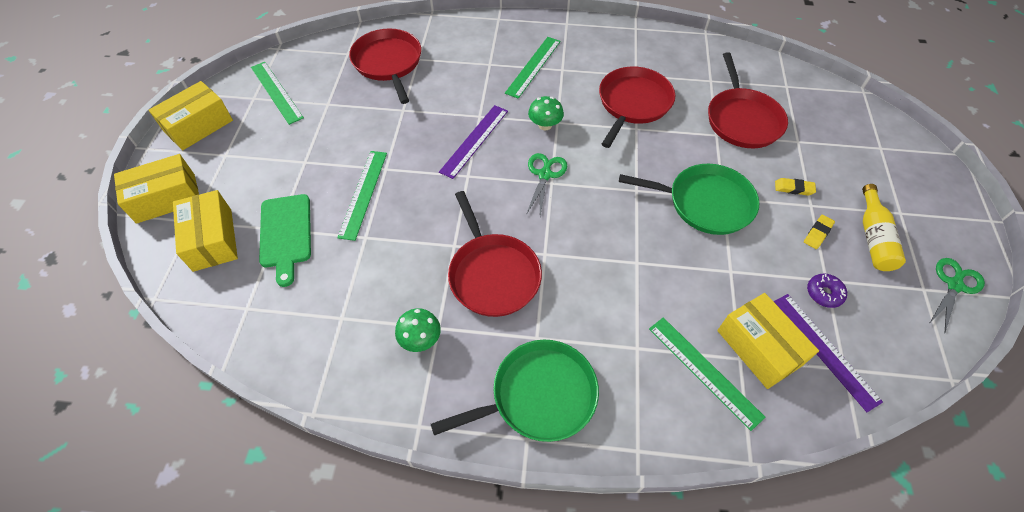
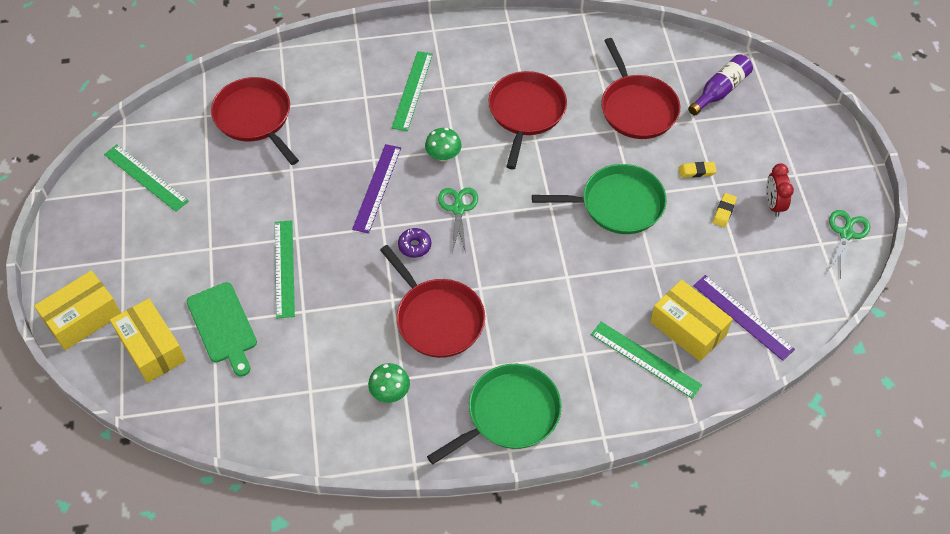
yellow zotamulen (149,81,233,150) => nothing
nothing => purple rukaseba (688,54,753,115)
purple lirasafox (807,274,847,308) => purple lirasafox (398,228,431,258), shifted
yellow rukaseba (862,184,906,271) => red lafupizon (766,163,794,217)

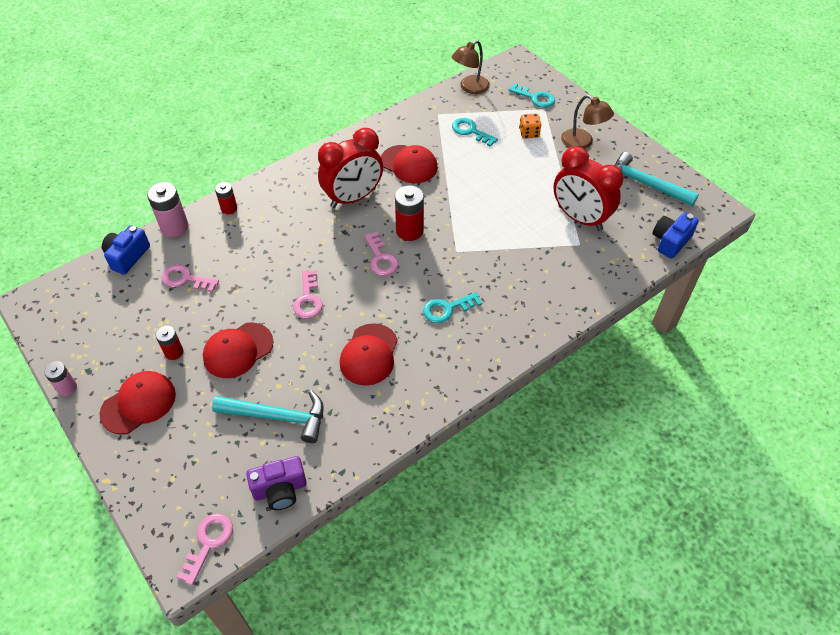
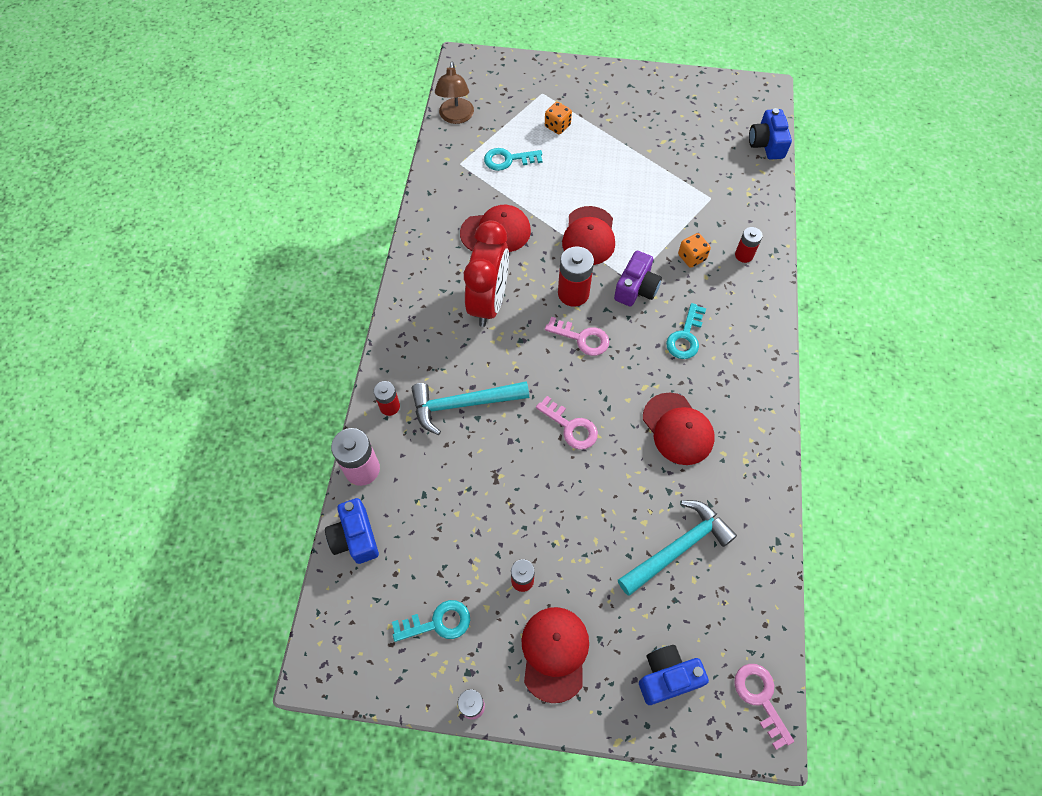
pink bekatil (161,264,219,292) => nothing
red lafupizon (553,146,623,231) => nothing
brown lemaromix (561,95,614,149) => nothing
nothing => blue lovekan (639,645,709,705)
nothing => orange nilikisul (678,233,711,268)
nothing => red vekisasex (735,227,763,263)
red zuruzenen (203,322,274,378) => red zuruzenen (562,206,615,265), shifted
purple lovekan (246,456,307,510) => purple lovekan (614,251,662,306), shifted
turquoise bekatil (509,83,555,108) => turquoise bekatil (392,600,470,642), shifted
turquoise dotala (614,152,699,206) => turquoise dotala (411,381,529,435), shifted

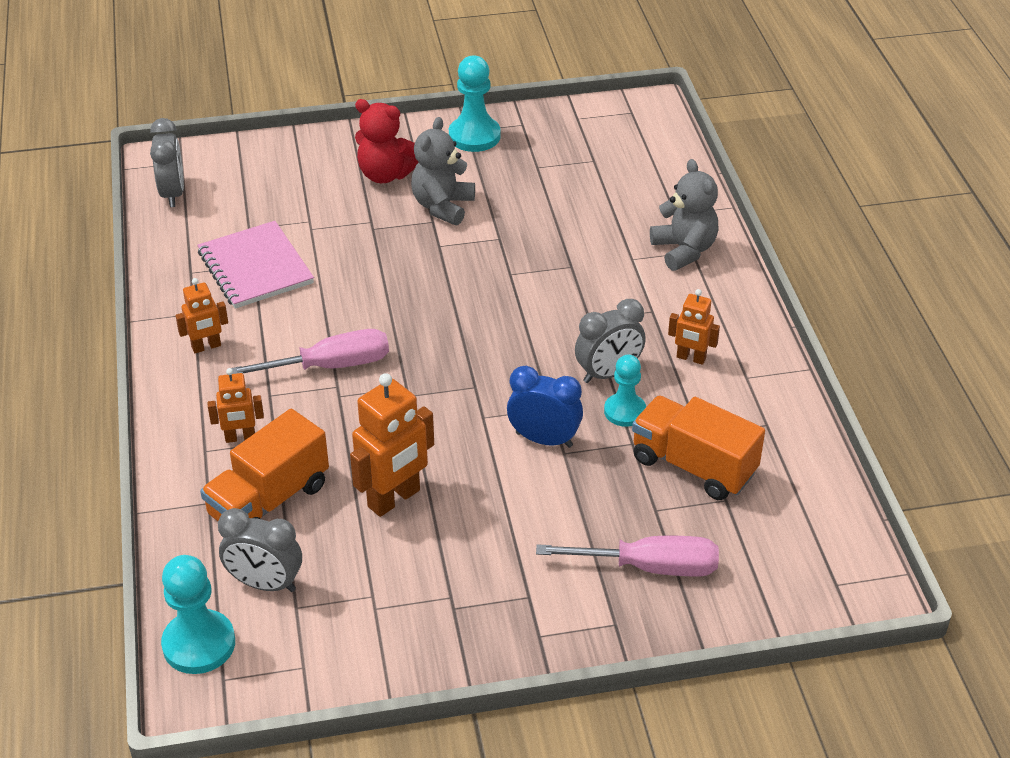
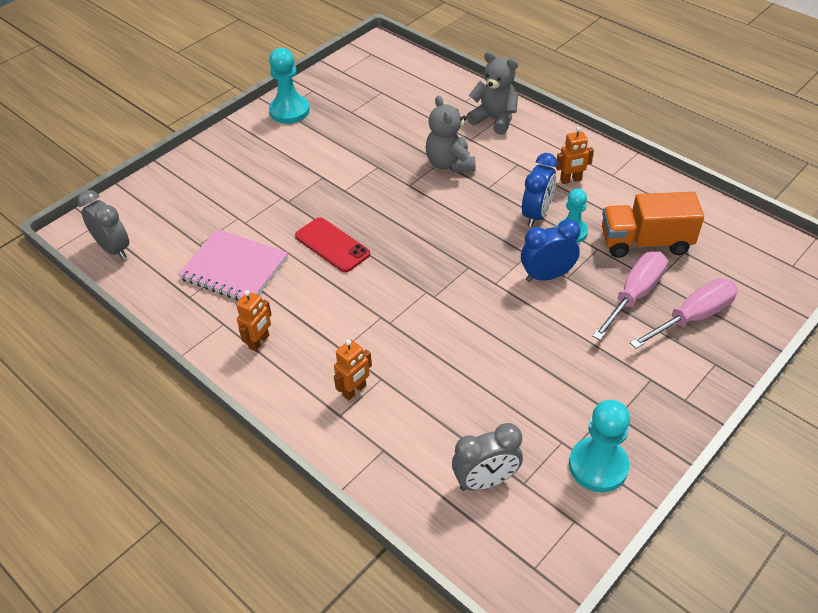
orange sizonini (200,409,329,521) => nothing
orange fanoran (350,373,434,517) => nothing
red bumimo (355,99,419,183) => nothing
nothing => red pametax (295,217,370,272)
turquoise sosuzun (161,555,235,674) => turquoise sosuzun (569,400,630,492), shifted
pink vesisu (231,329,389,374) => pink vesisu (592,251,668,340), shifted
grey bumimo (411,117,475,225) => grey bumimo (425,95,476,172), shifted
grey lafupizon (575,299,646,383) => blue lafupizon (522,153,557,227)

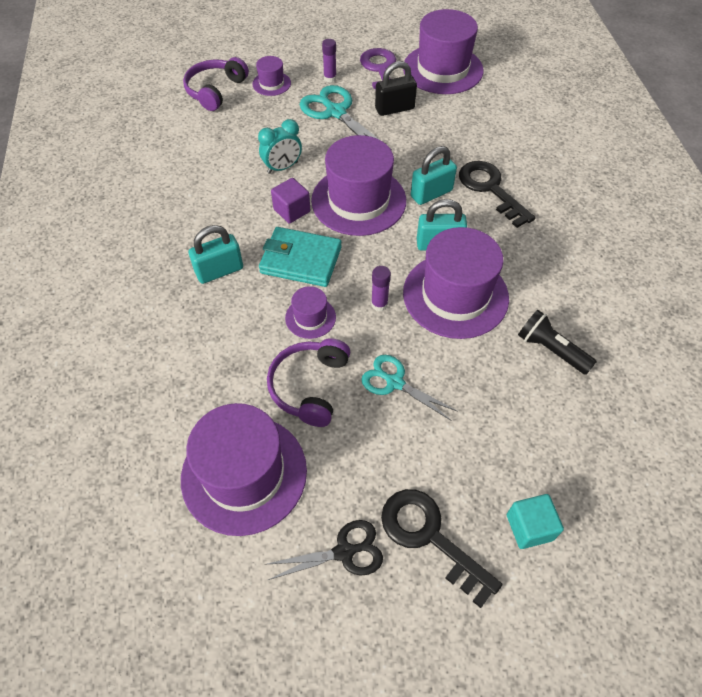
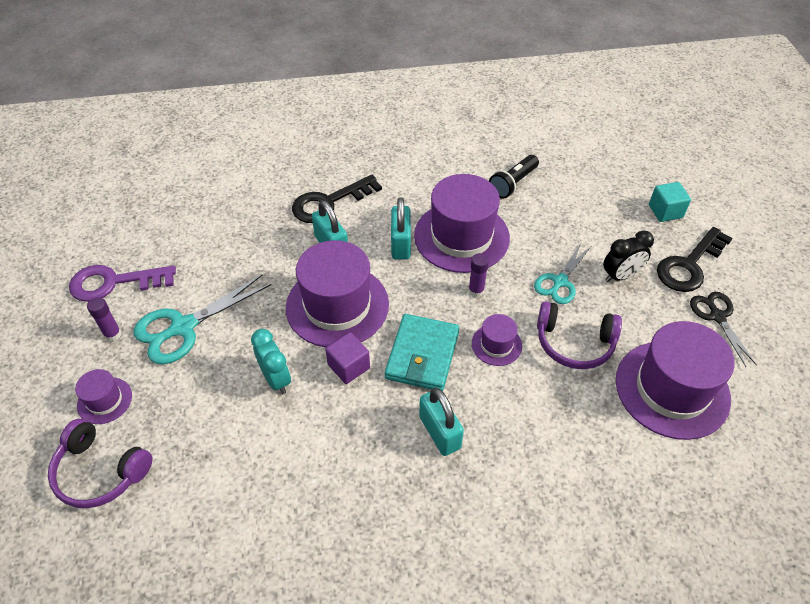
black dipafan (375,61,417,116) => nothing
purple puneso (403,9,483,94) => nothing
nothing => black lafupizon (603,231,654,282)

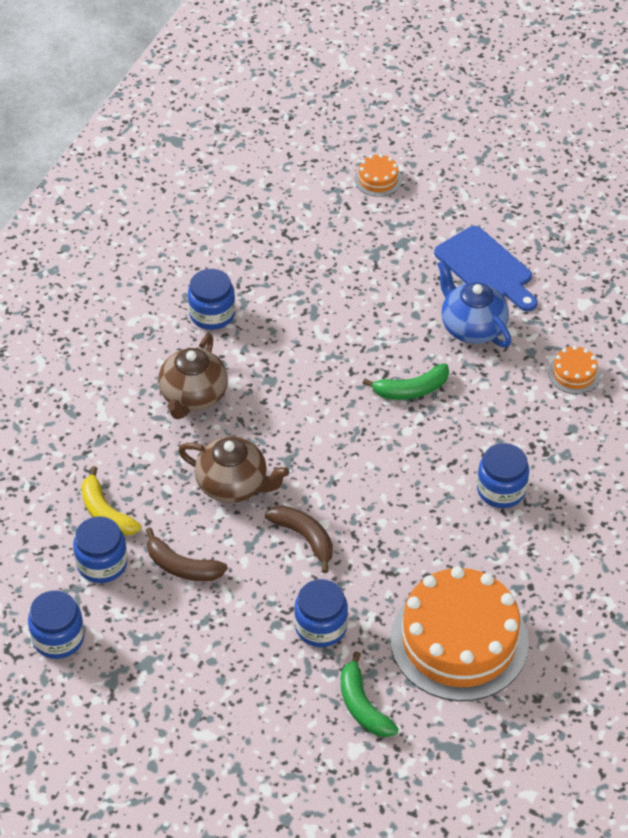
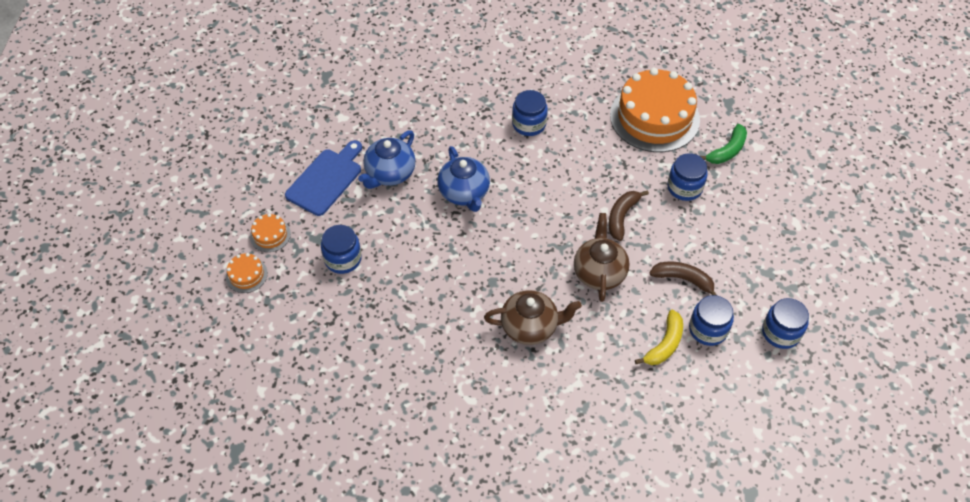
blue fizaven (188,269,235,330) => blue fizaven (321,225,362,274), shifted
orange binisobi (548,346,600,394) => orange binisobi (250,214,291,252), shifted
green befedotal (363,363,449,400) => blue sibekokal (437,146,490,212)
brown befedotal (146,527,228,581) => brown befedotal (650,262,717,295), 75 degrees counterclockwise

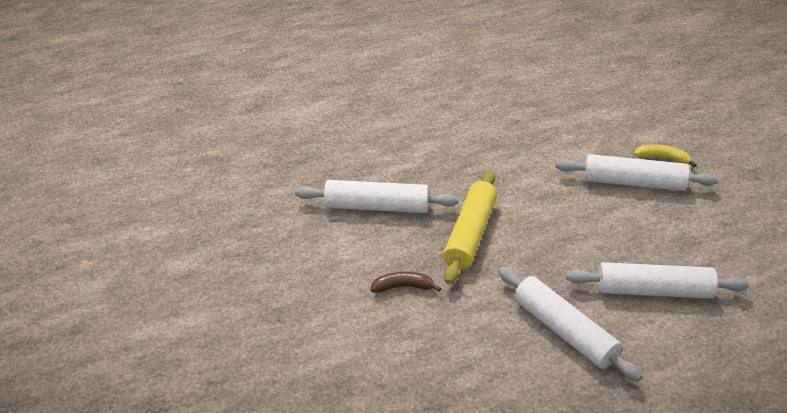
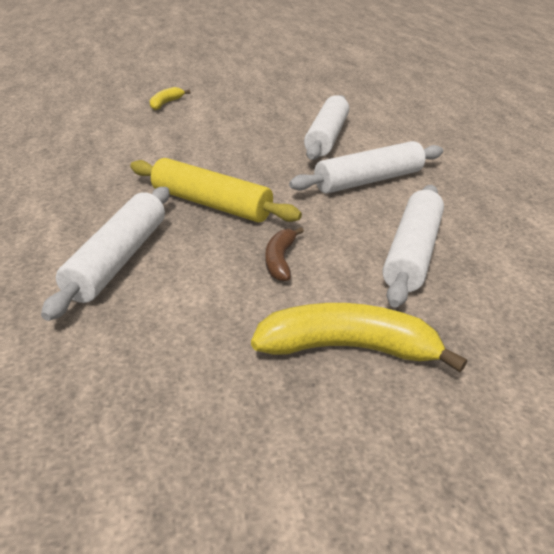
nothing => yellow befedotal (251,303,467,372)
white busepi (556,154,718,191) => white busepi (382,185,444,307), shifted

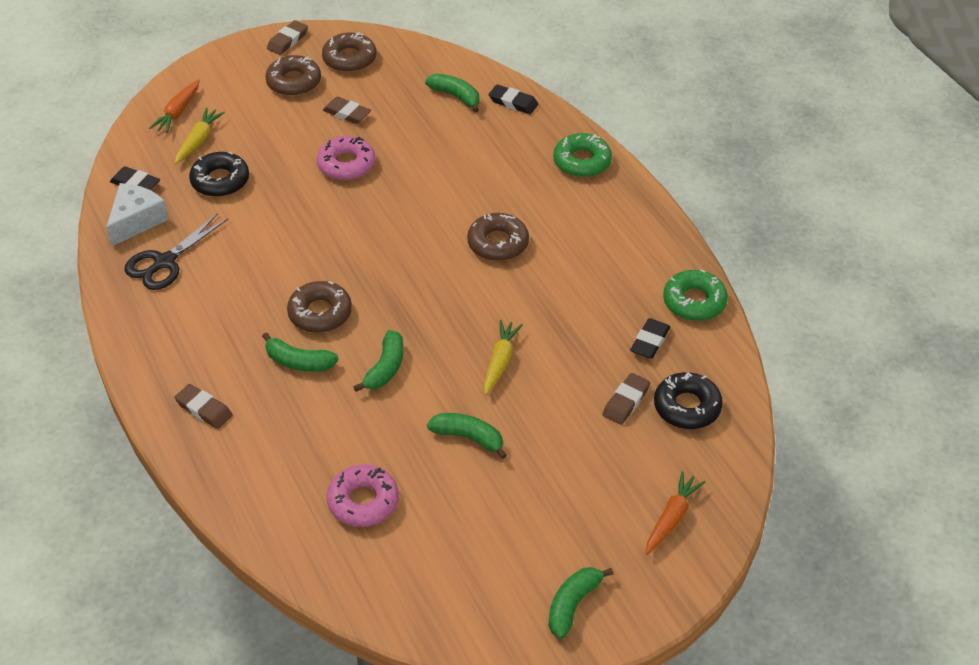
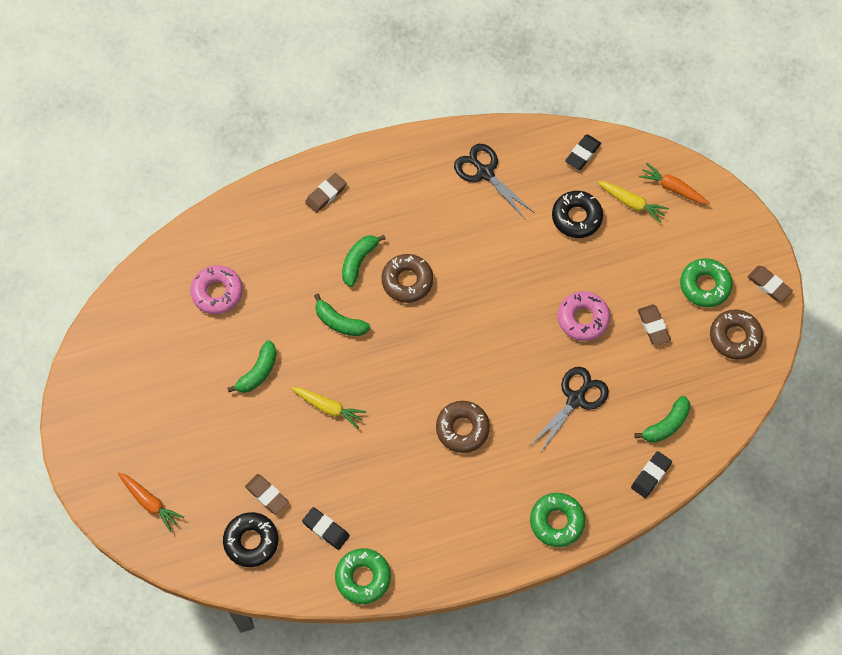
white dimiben (106,183,169,247) => nothing
green befedotal (549,567,613,639) => nothing
nothing => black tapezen (529,367,609,455)
brown lirasafox (265,55,321,96) => green lirasafox (680,258,733,307)
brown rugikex (323,97,371,124) => brown rugikex (638,305,671,346), 60 degrees counterclockwise

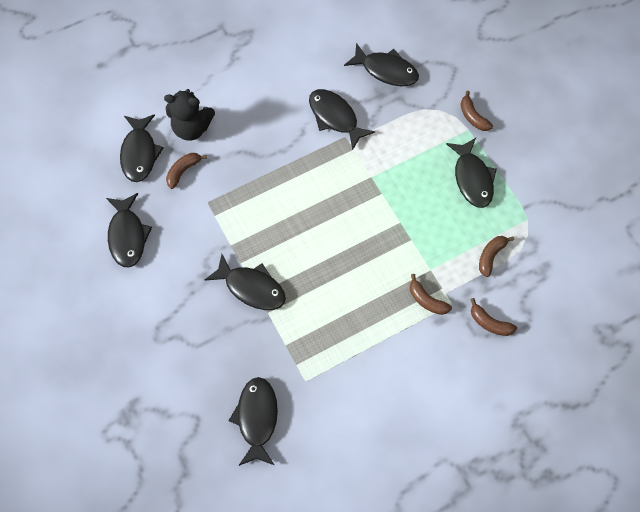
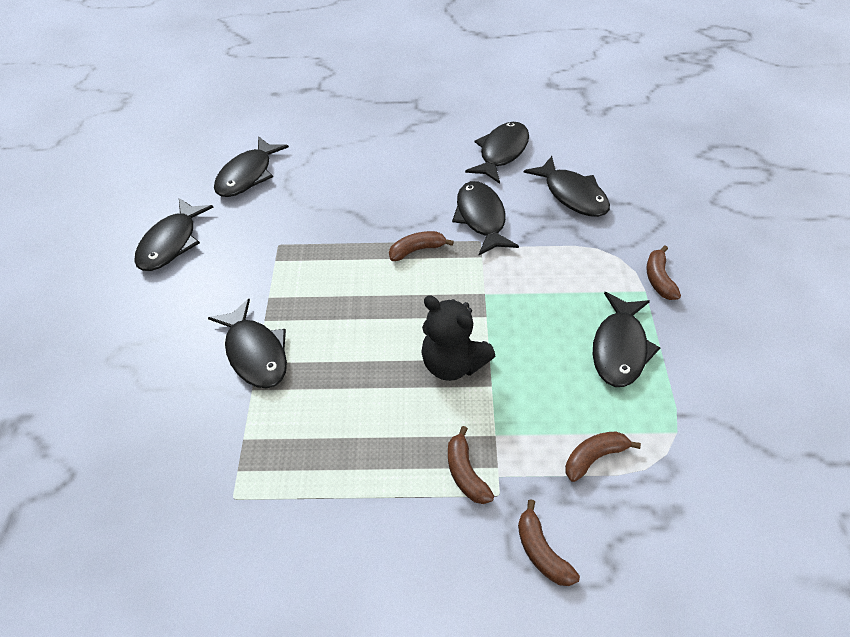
black bumimo (164,89,215,141) => black bumimo (421,295,495,381), shifted
brown befedotal (166,153,207,189) => brown befedotal (389,231,454,261), shifted
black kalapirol (229,377,278,466) => black kalapirol (465,122,529,184), shifted

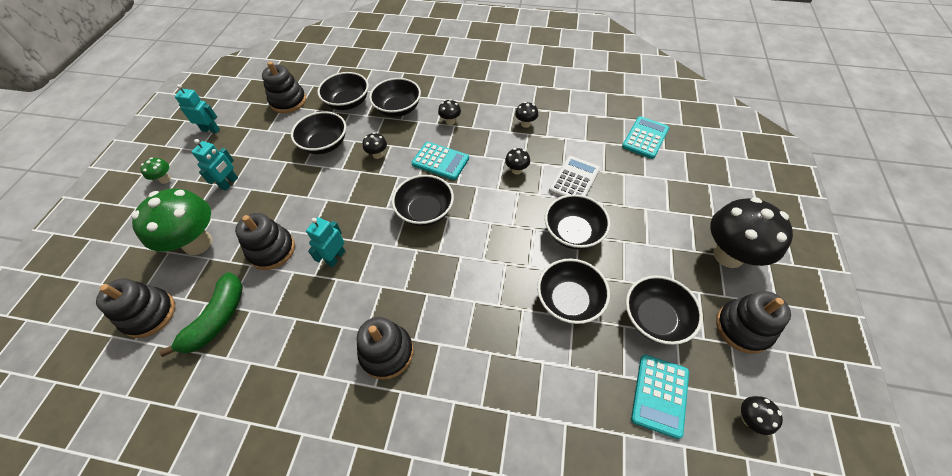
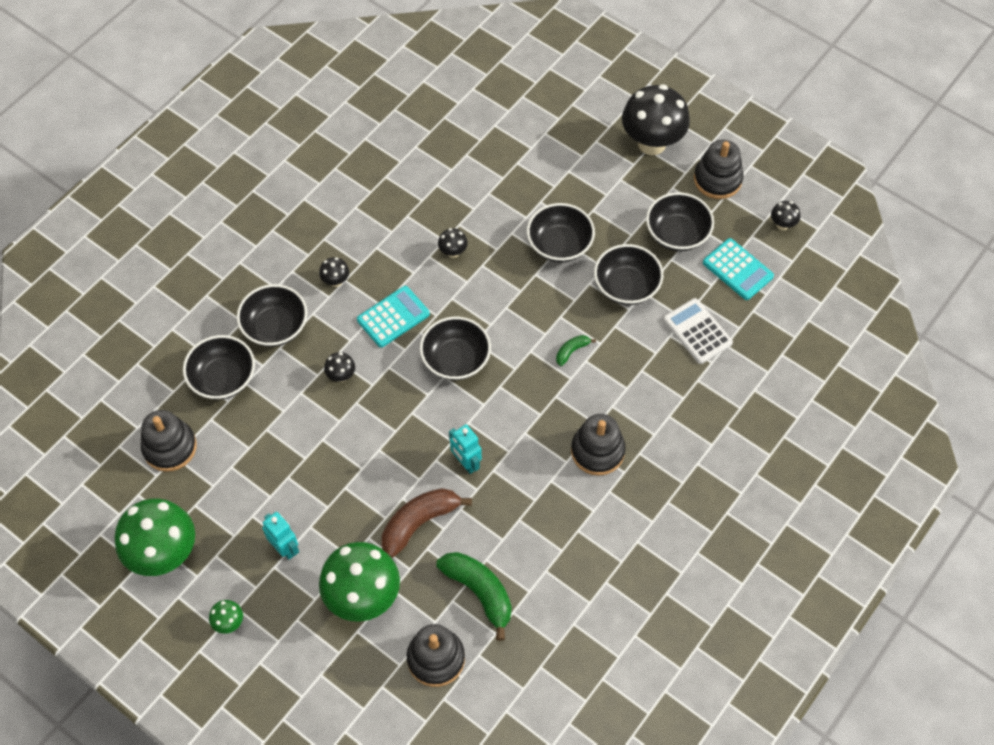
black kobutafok (291,111,346,154) => nothing
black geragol (515,102,538,128) => nothing
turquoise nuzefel (622,116,669,159) => nothing
nothing => green befedotal (556,335,596,366)
white nuzefel (549,156,600,197) => white nuzefel (663,298,733,364), shifted
turquoise fanoran (175,84,220,133) => green geragol (115,498,195,576)
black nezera (235,213,295,270) => brown befedotal (382,488,472,558)

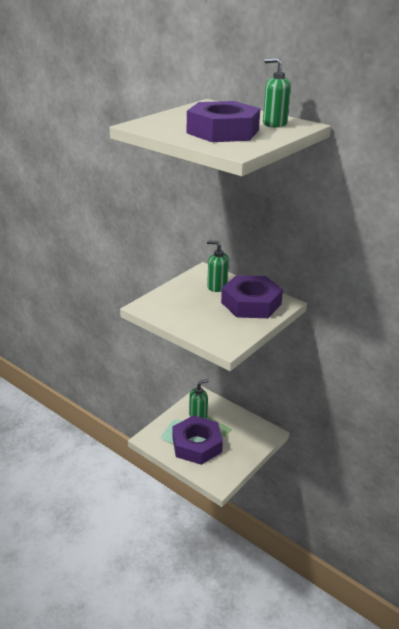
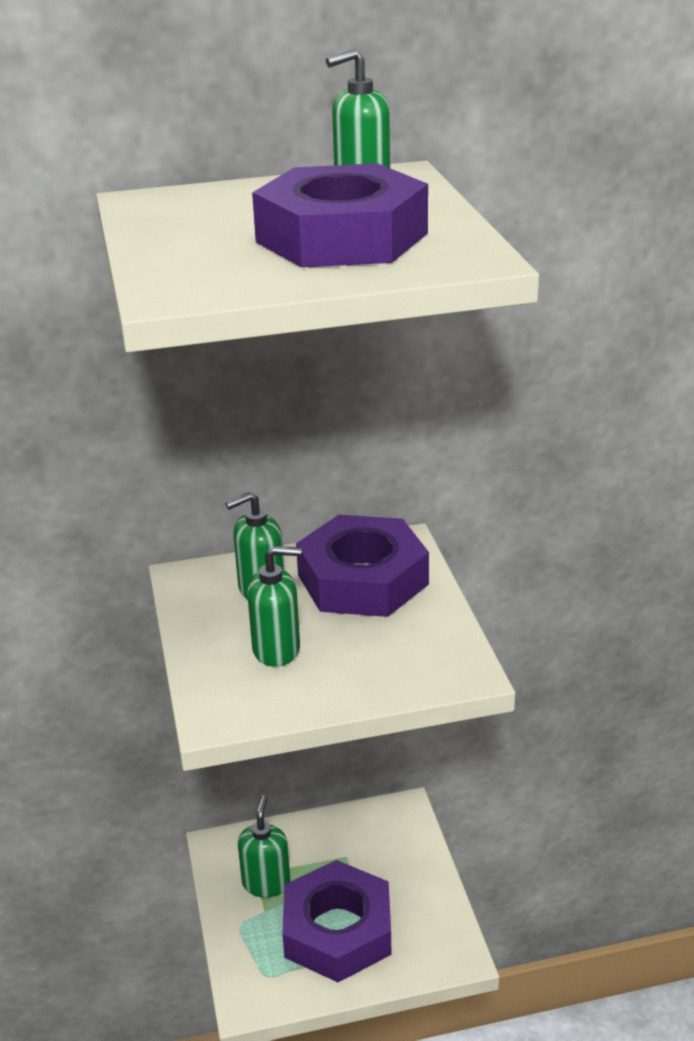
nothing => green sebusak (247,546,301,667)

